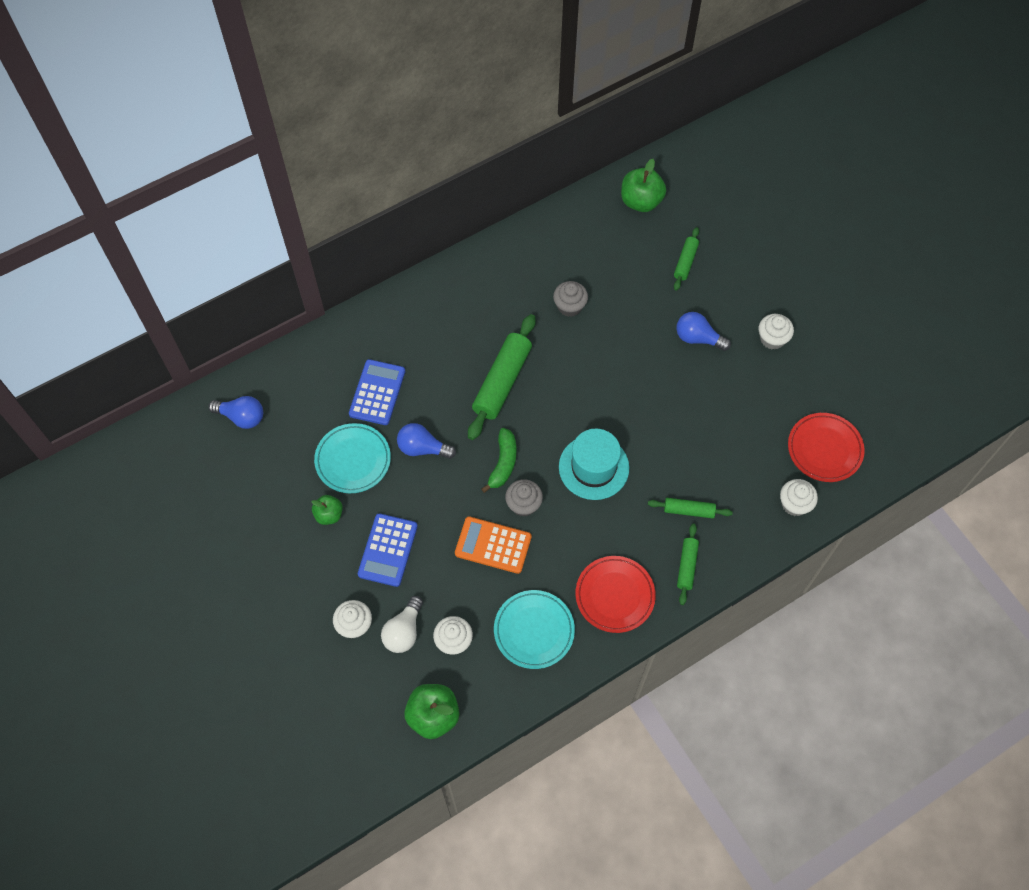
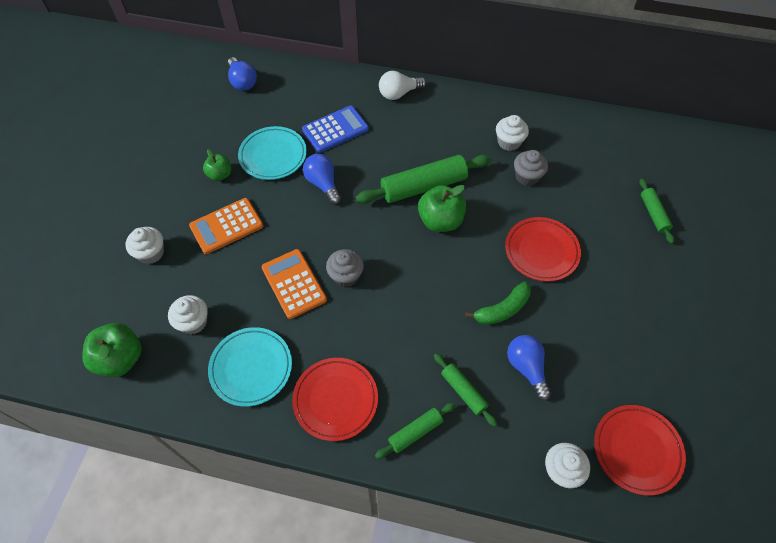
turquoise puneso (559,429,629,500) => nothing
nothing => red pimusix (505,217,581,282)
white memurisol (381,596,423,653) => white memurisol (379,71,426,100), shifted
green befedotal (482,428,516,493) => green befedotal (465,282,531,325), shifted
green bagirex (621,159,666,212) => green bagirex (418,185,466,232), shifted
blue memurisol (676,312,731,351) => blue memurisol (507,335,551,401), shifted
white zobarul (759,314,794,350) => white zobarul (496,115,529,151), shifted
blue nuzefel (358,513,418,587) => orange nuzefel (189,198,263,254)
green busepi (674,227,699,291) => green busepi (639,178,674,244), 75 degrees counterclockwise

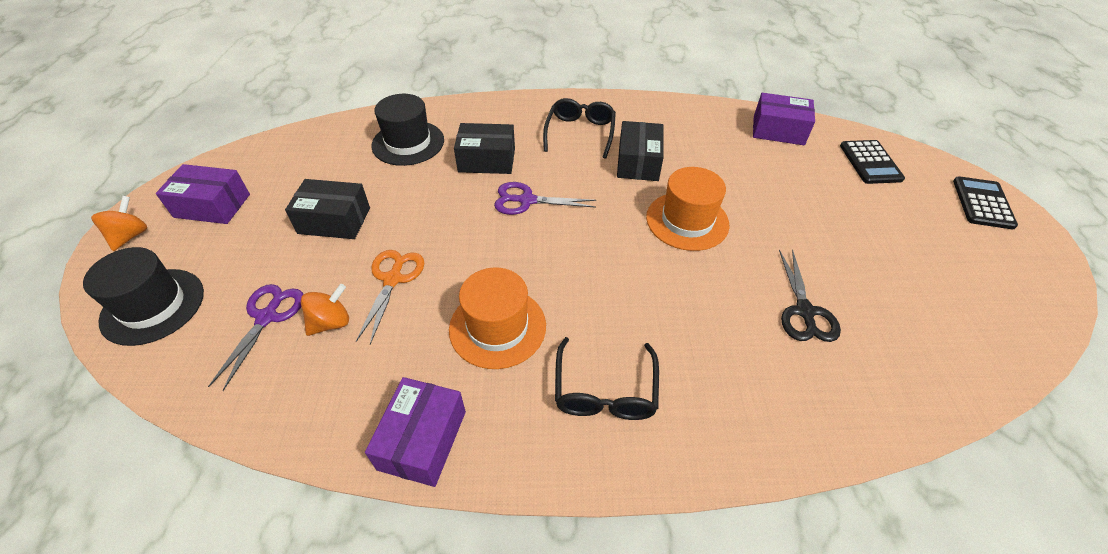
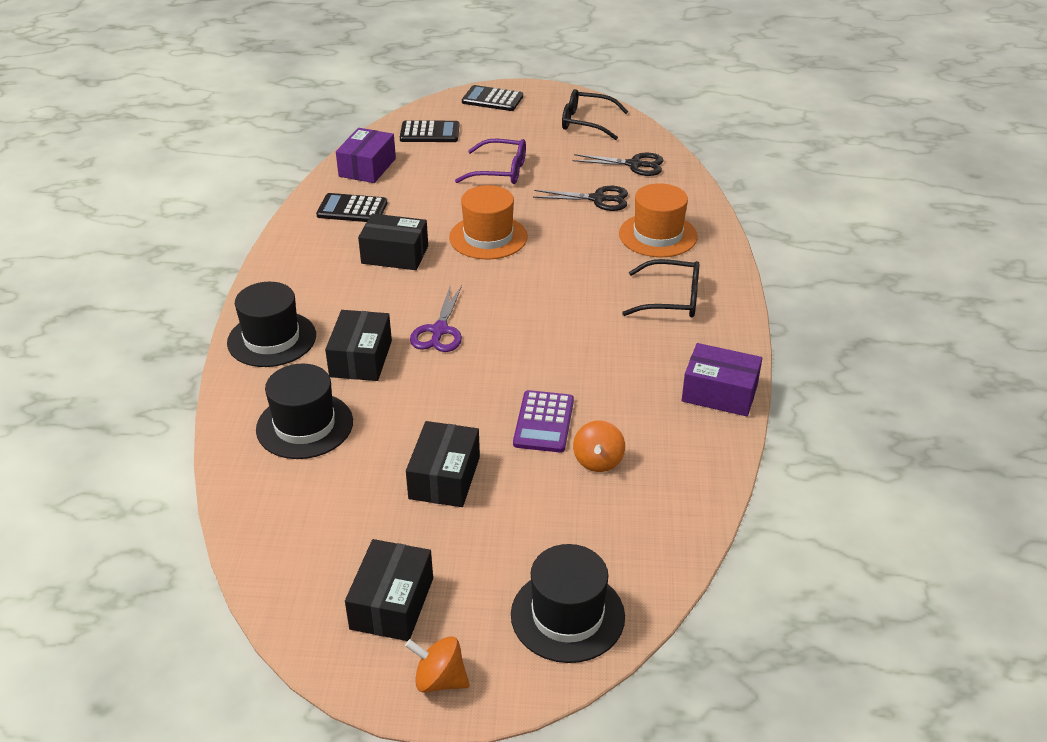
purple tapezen (208,284,304,391) => nothing
nothing => black puneso (227,282,316,367)
nothing => black nuzefel (316,193,387,222)
nothing => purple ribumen (455,139,526,184)
nothing => black tapezen (572,153,664,176)
orange puneso (449,267,546,369) => orange puneso (619,183,697,257), shifted
black ribumen (543,98,616,159) => black ribumen (562,89,629,140), shifted
orange tapezen (356,250,425,344) => purple nuzefel (513,390,574,453)
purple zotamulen (156,164,250,224) => black zotamulen (345,539,433,641)
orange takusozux (301,284,349,336) => orange takusozux (573,421,625,472), 135 degrees counterclockwise

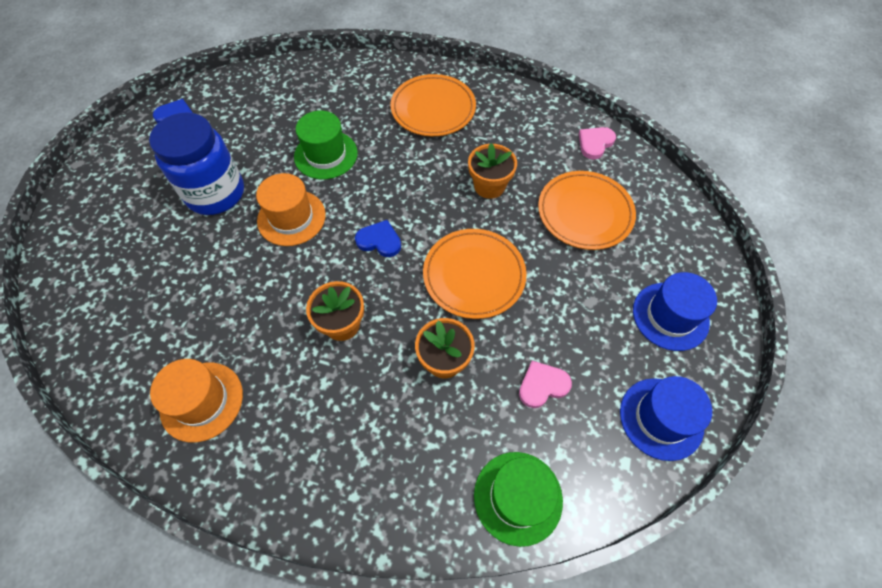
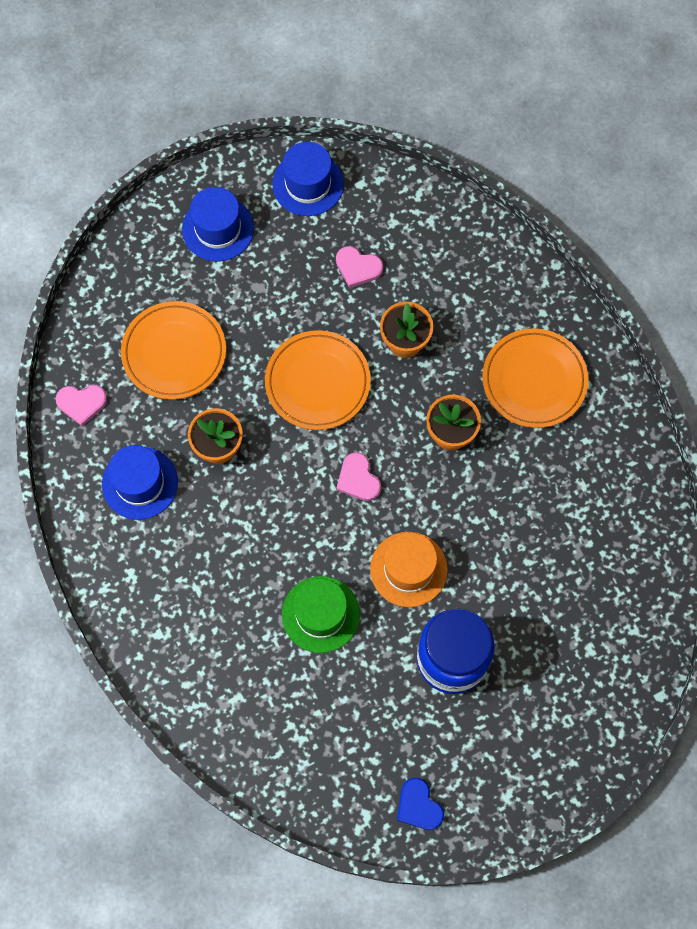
orange puneso (150,359,243,442) => nothing
green puneso (474,452,563,547) => nothing
nothing => blue puneso (102,445,178,520)
orange pimusix (391,74,476,136) => orange pimusix (482,328,589,428), shifted
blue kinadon (355,220,401,257) => pink kinadon (336,452,381,501)

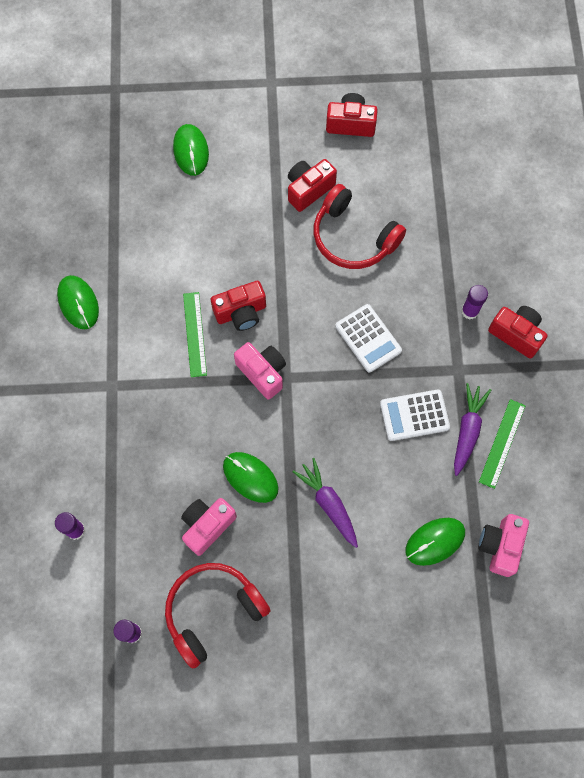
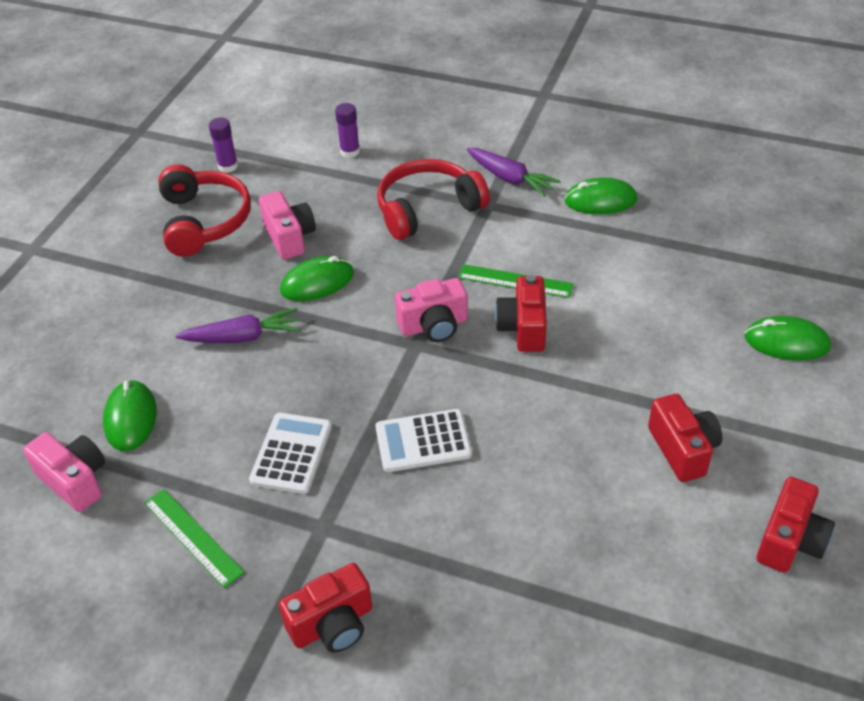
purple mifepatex (461,285,488,320) => nothing
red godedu (314,184,406,269) => red godedu (377,159,490,240), shifted
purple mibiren (454,383,491,476) => purple mibiren (467,148,561,197), shifted

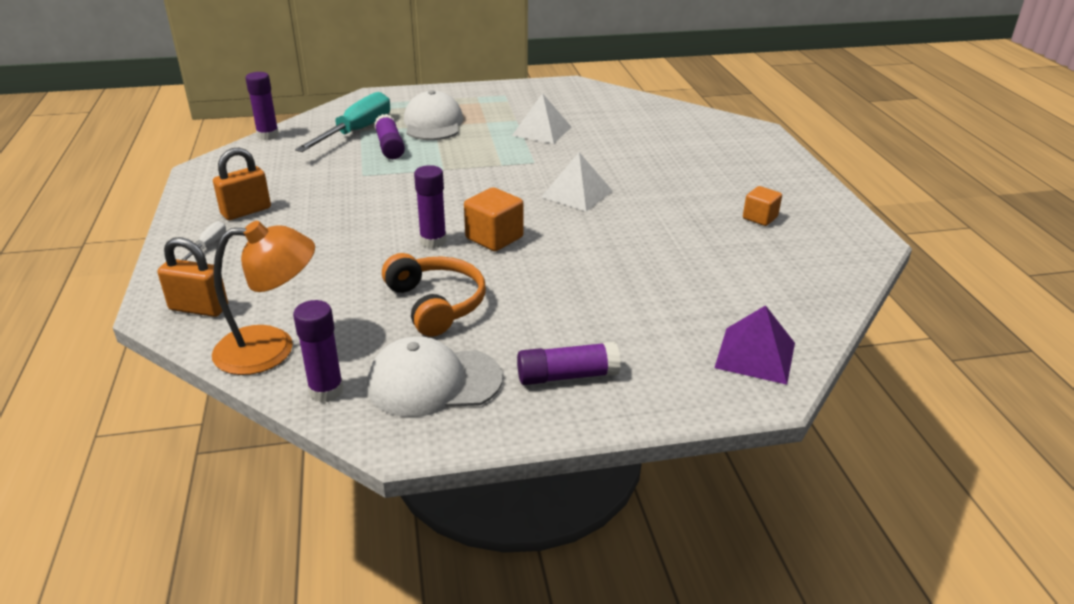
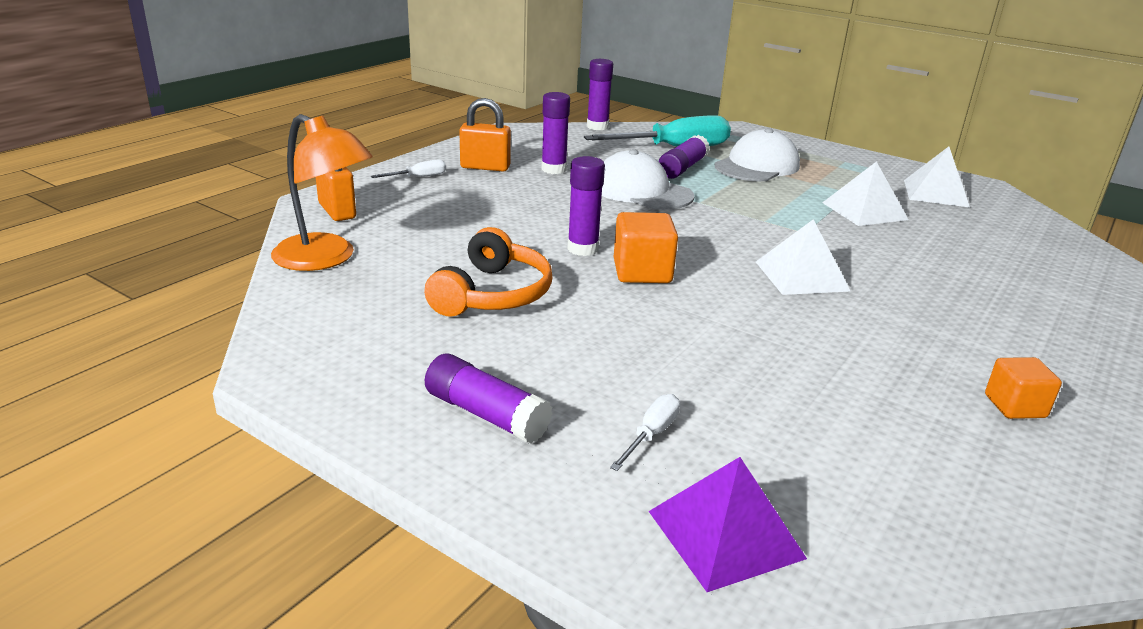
nothing => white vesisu (610,394,680,471)
nothing => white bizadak (904,146,970,207)
purple mifepatex (293,300,344,403) => purple mifepatex (541,92,570,174), shifted
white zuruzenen (367,336,503,417) => white zuruzenen (602,149,694,210), shifted

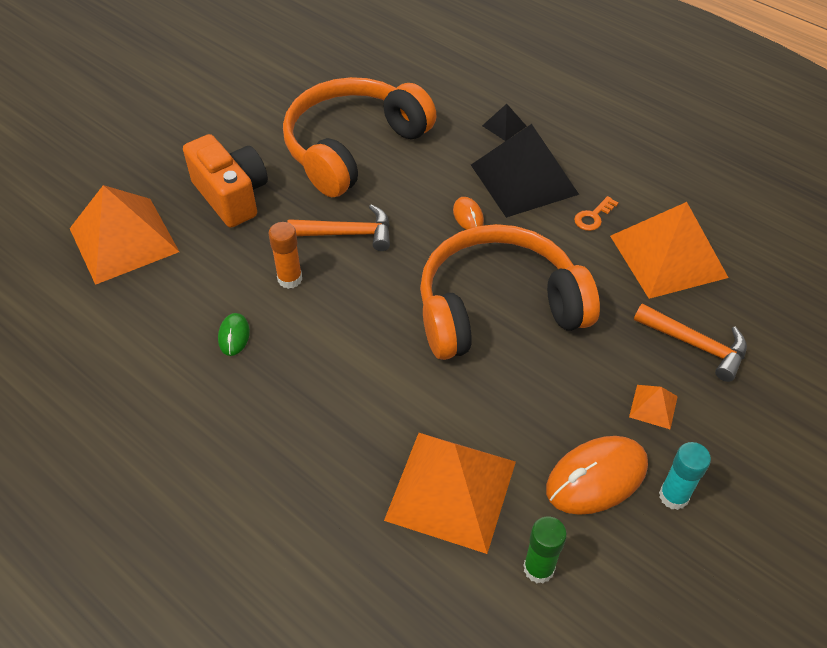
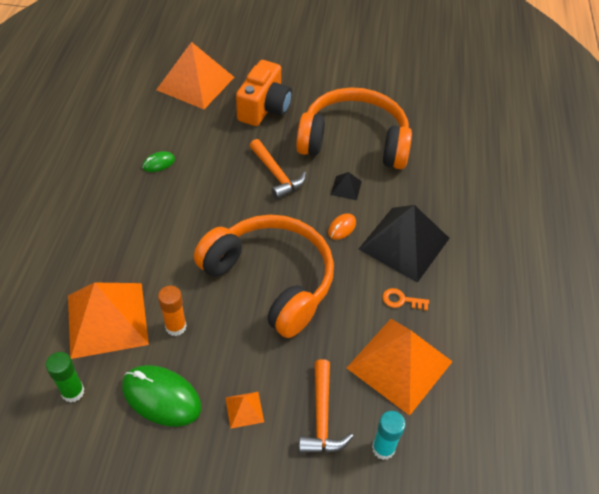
orange mifepatex (268,222,302,289) => orange mifepatex (158,286,187,336), shifted
black bizadak (482,104,527,141) => black bizadak (331,172,362,200), shifted
turquoise mifepatex (659,442,711,510) => turquoise mifepatex (372,411,406,460), shifted
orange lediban (546,436,648,515) => green lediban (122,365,201,427)

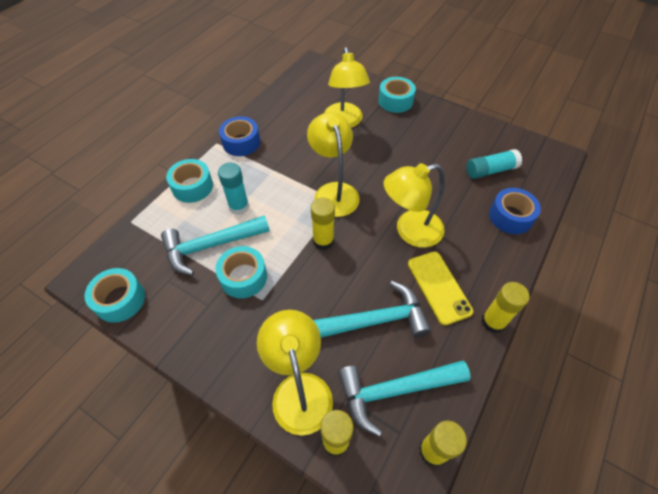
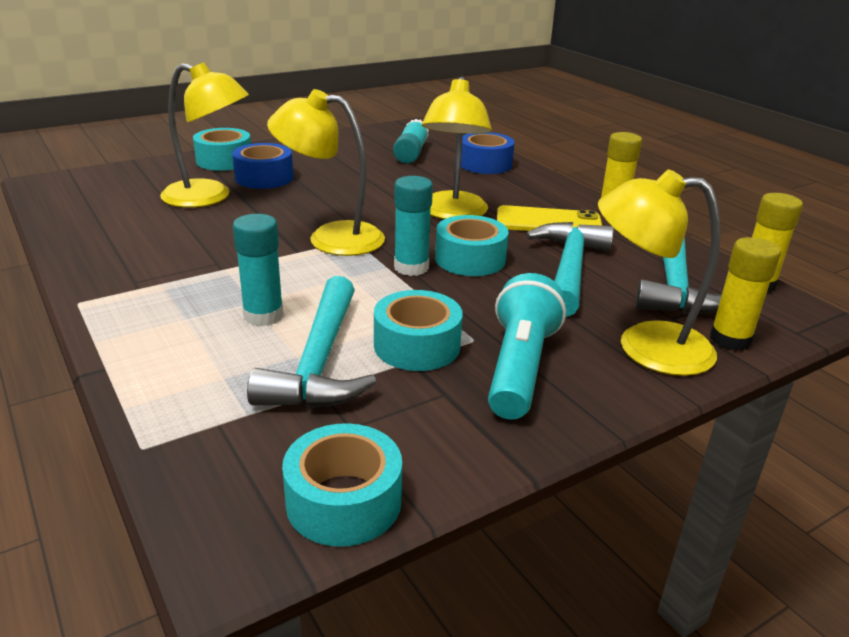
nothing => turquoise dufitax (488,273,566,419)
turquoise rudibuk (166,159,213,203) => turquoise rudibuk (435,215,509,276), shifted
blue rudibuk (219,116,260,156) => blue rudibuk (232,143,293,189), shifted
yellow mifepatex (311,198,335,250) => turquoise mifepatex (394,176,433,276)

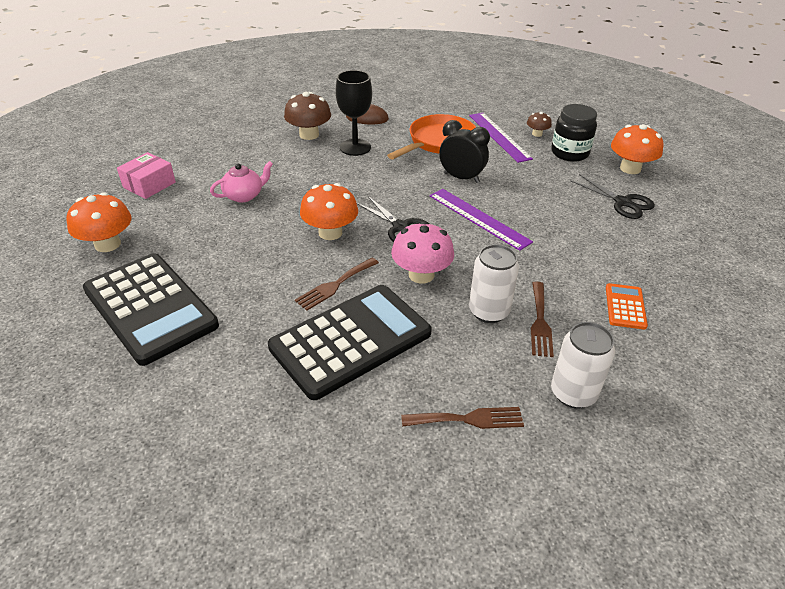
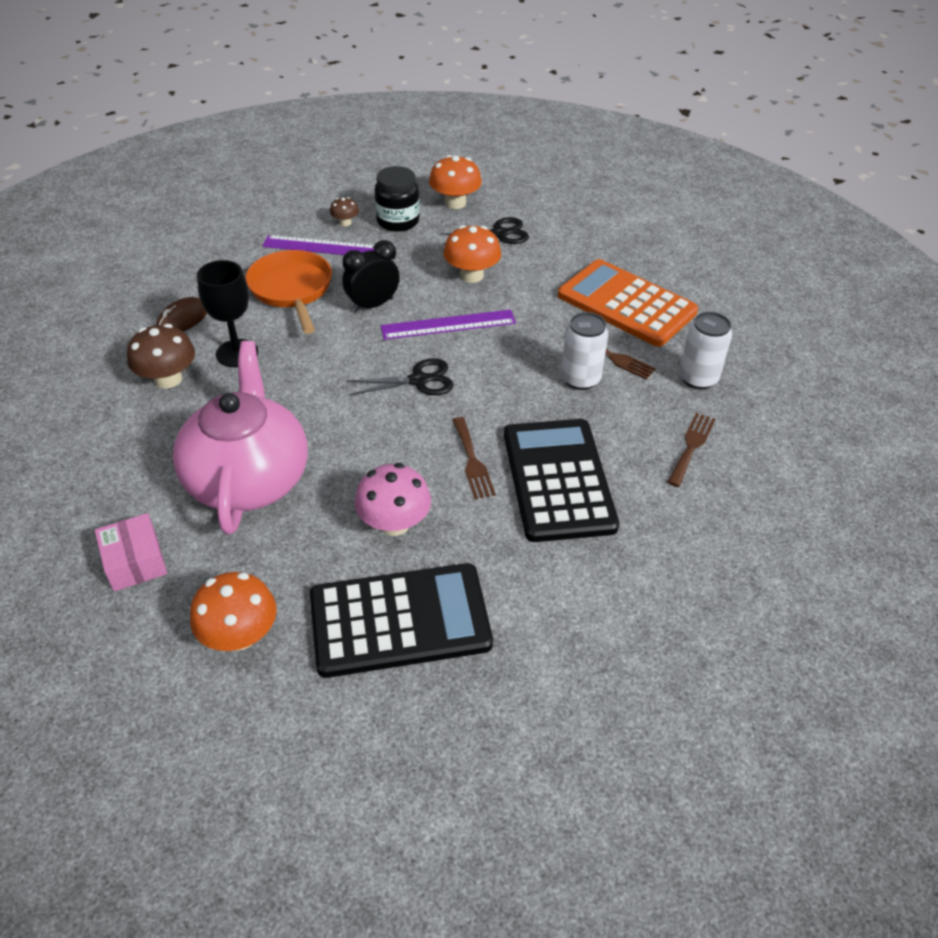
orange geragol (300,183,358,240) => orange geragol (443,225,501,283), shifted
pink geragol (391,221,454,284) => pink geragol (355,463,431,536), shifted
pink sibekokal (210,161,273,202) => pink sibekokal (173,341,308,535), x2.35
orange nuzefel (606,283,648,330) => orange nuzefel (558,259,698,347), x2.31

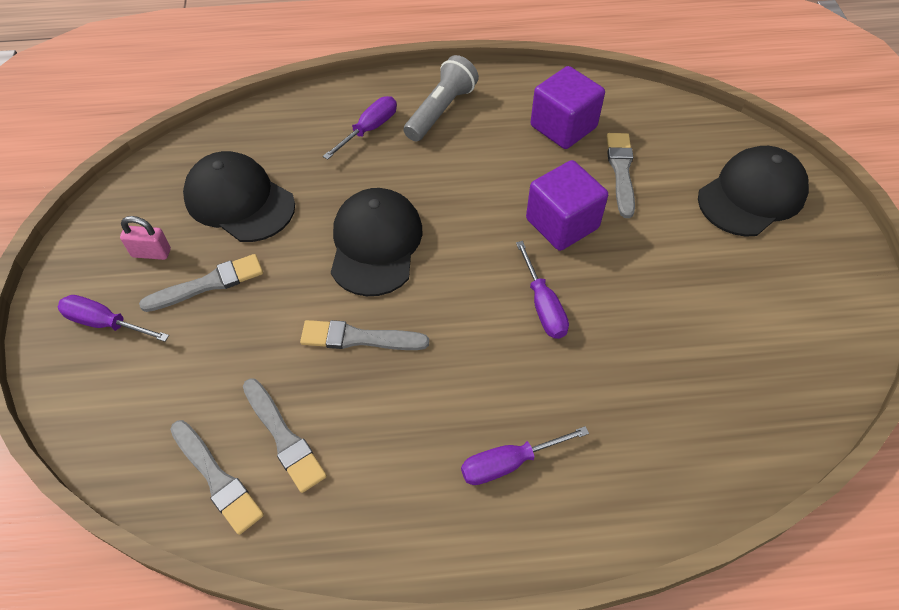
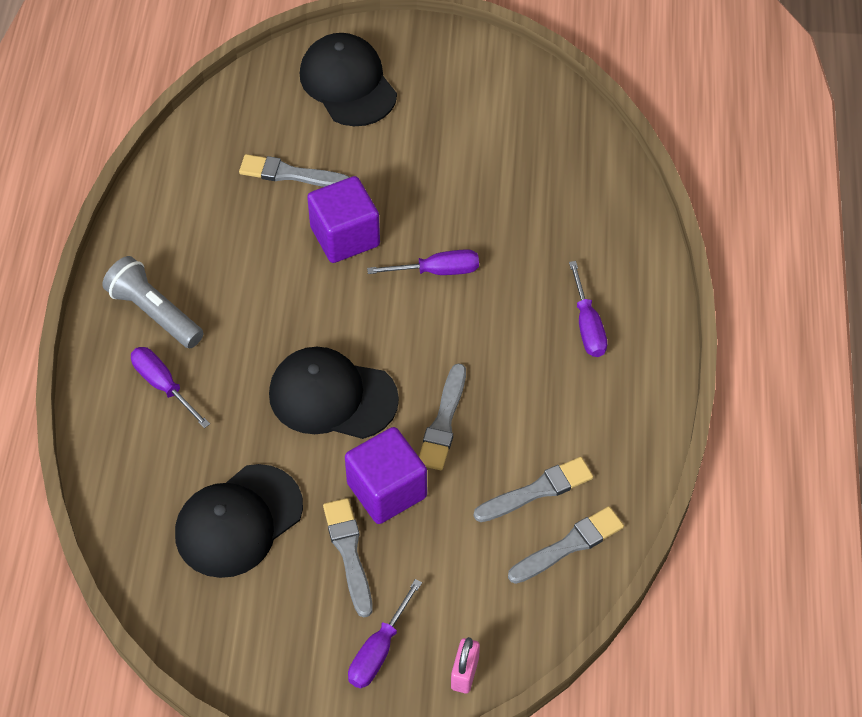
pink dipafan (120,216,171,260) => pink dipafan (451,637,480,693), shifted
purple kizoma (530,66,605,149) => purple kizoma (345,427,427,524), shifted

